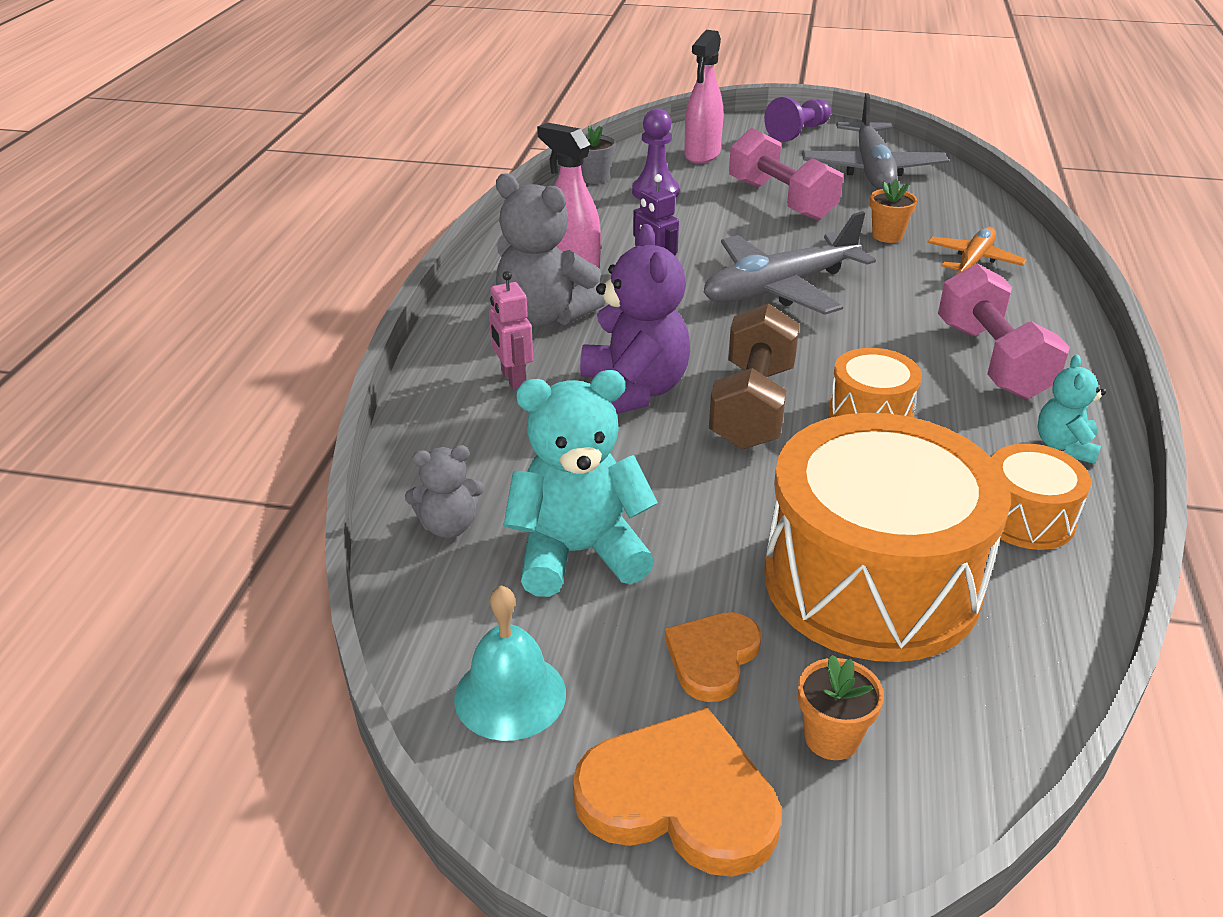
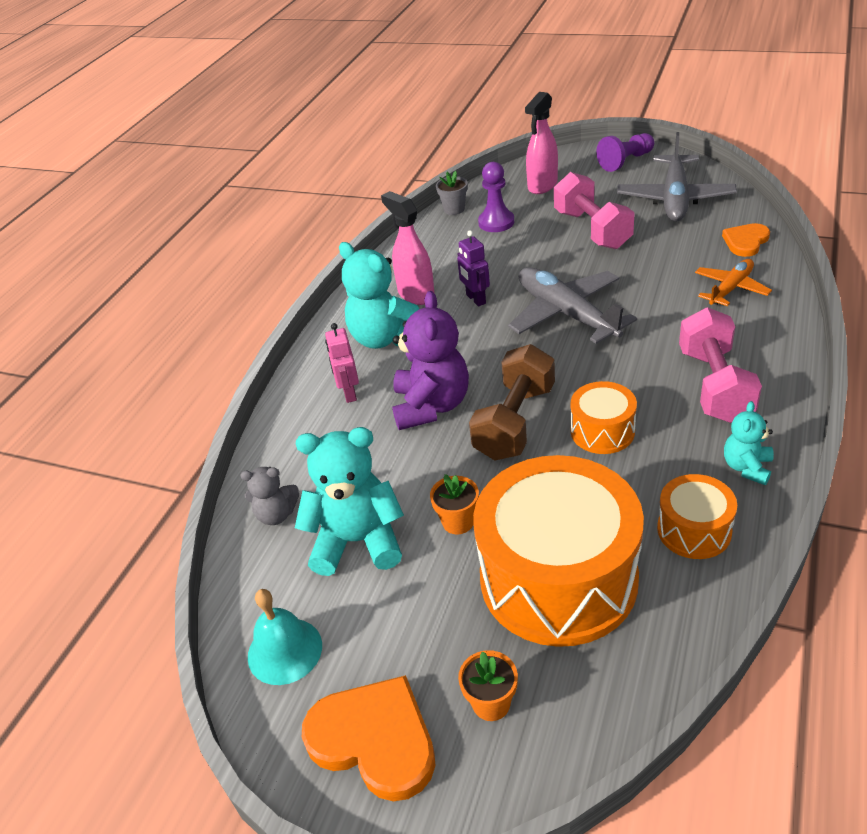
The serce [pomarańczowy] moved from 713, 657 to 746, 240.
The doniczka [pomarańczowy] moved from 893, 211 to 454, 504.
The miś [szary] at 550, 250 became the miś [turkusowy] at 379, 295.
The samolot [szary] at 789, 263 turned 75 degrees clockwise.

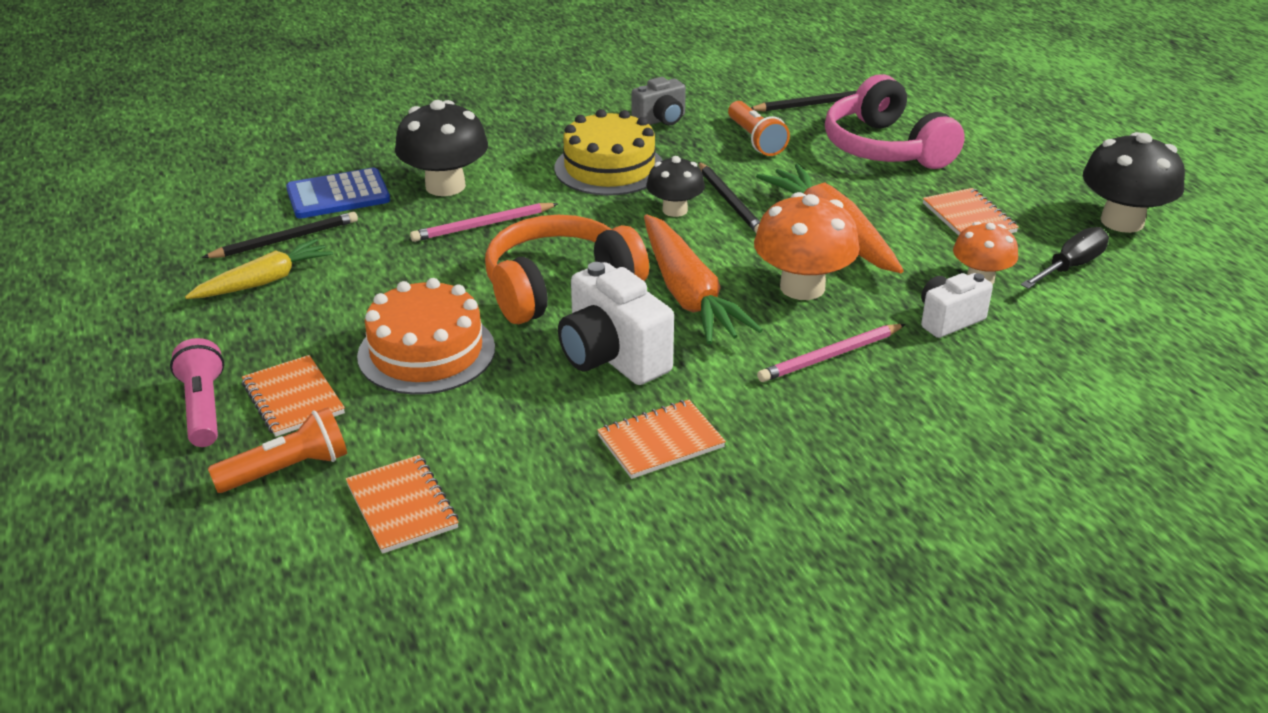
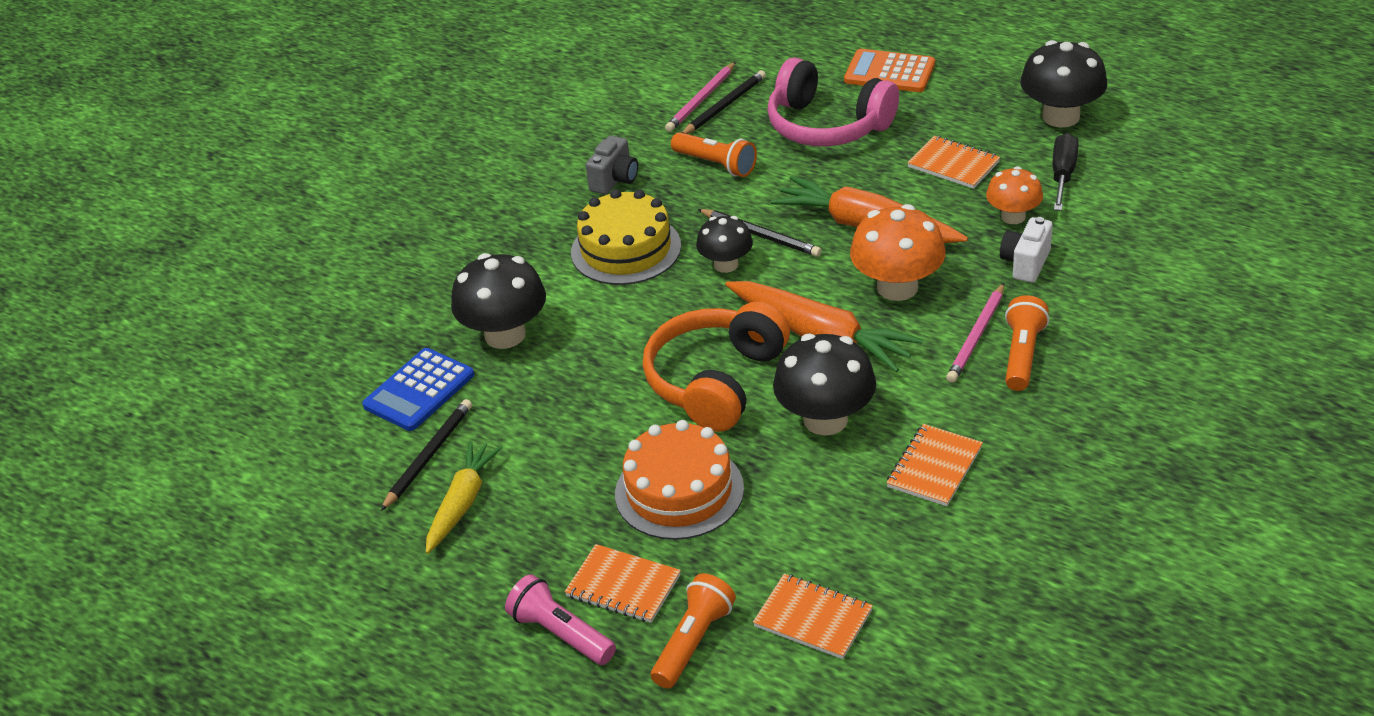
The kalkulator [pomarańczowy] at 889, 70 appeared.
The latarka [pomarańczowy] at 1027, 343 appeared.
The ołówek [różowy] moved from 484, 222 to 700, 97.
The aparat fotograficzny [biały] at 616, 323 was replaced by the grzyb [czarny] at 824, 385.

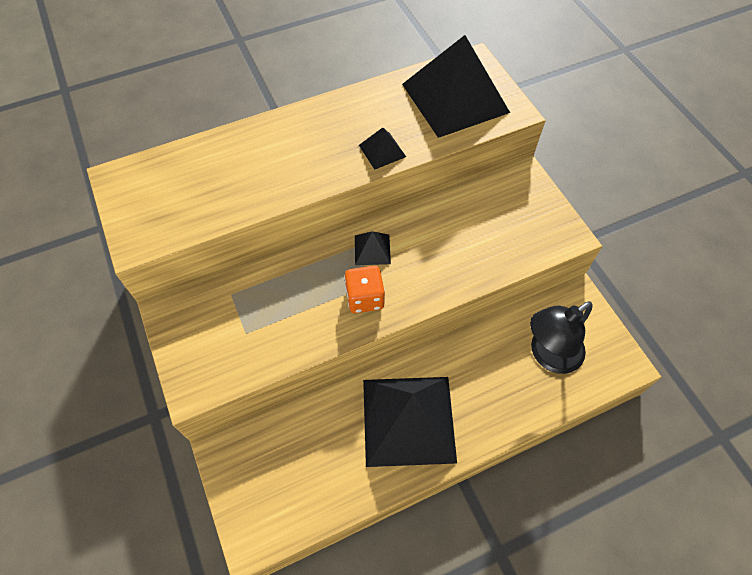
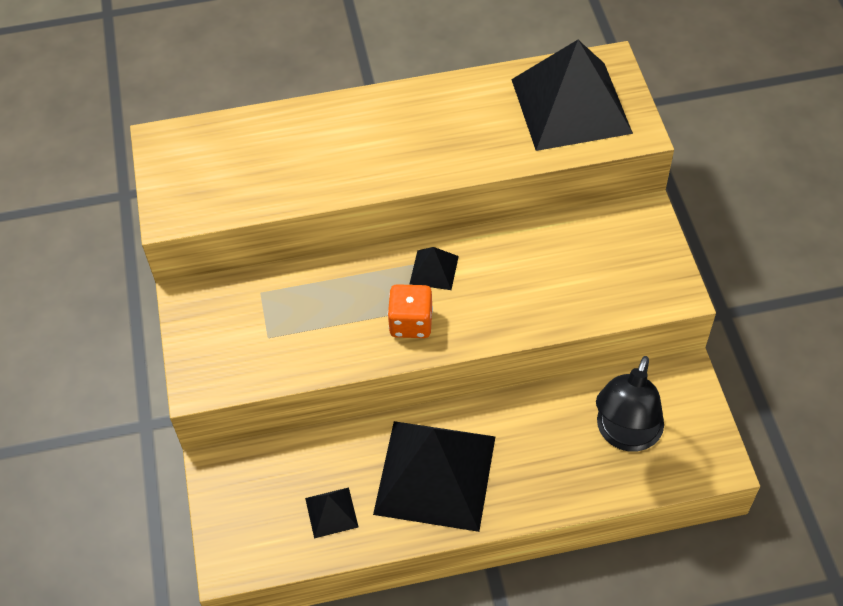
The piramida [czarny] moved from 382, 148 to 331, 512.
The lampka [czarny] at 561, 337 turned 45 degrees counterclockwise.

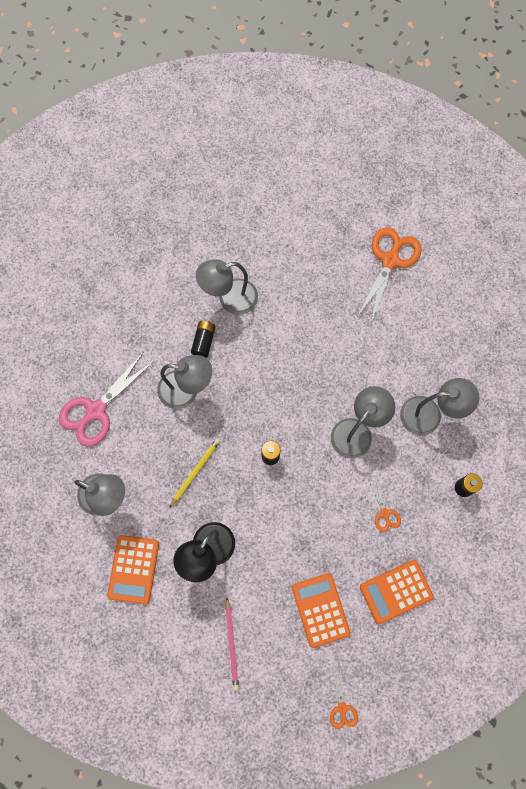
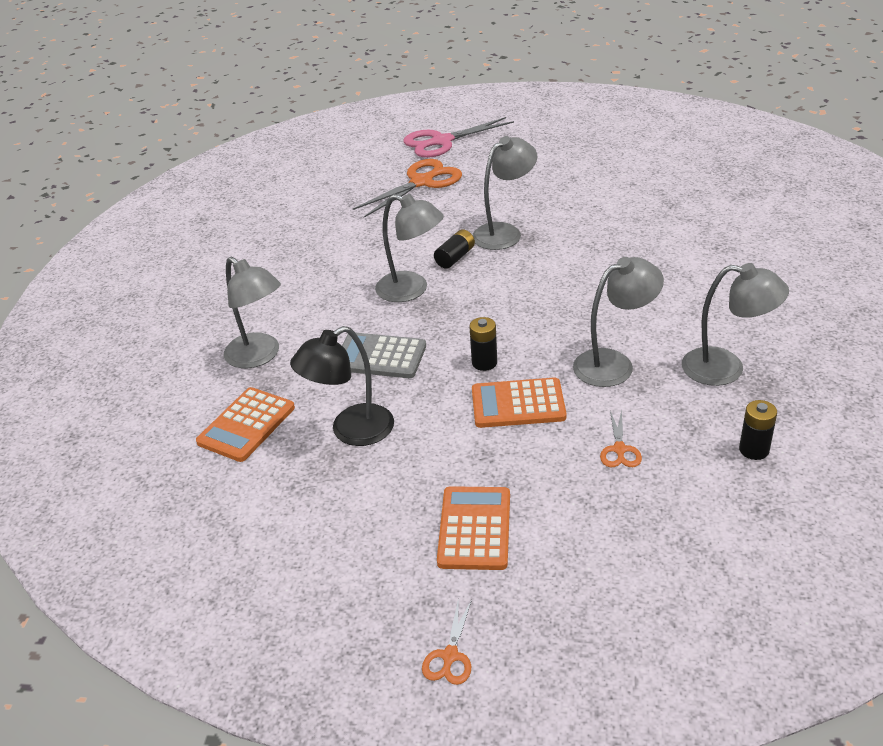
The ołówek [różowy] at 232, 644 disappeared.
The nożyczki [różowy] moved from 106, 400 to 459, 137.
The nożyczki [pomarańczowy] moved from 389, 274 to 407, 188.
The kalkulator [pomarańczowy] moved from 397, 592 to 519, 402.
The ołówek [żółty] at 194, 473 was replaced by the kalkulator [szary] at 384, 355.
The lampka [szary] at 227, 287 turned 135 degrees clockwise.

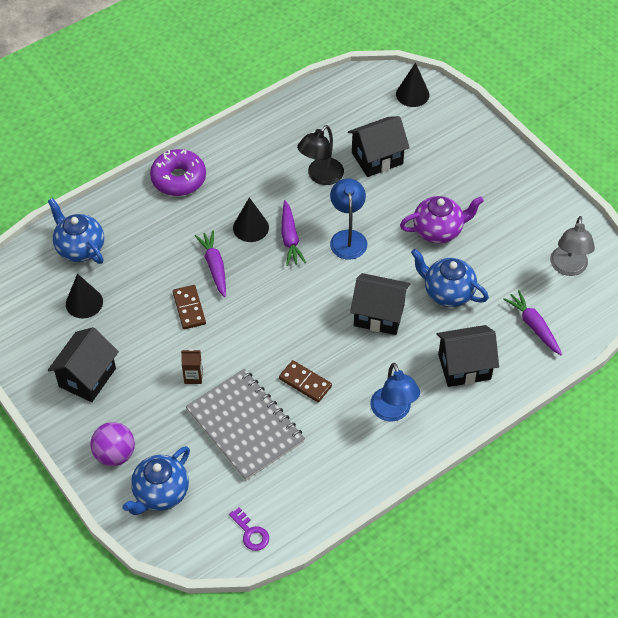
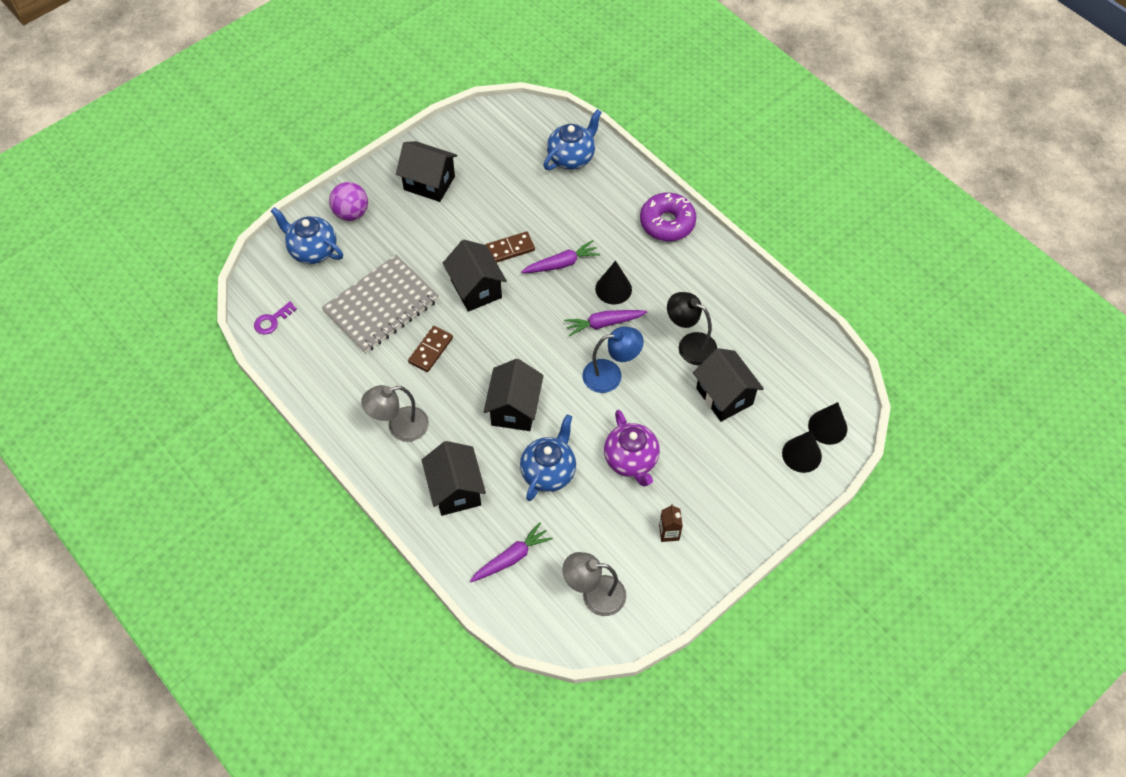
The domek [czarny] at 475, 276 appeared.
The stożek [czarny] moved from 84, 296 to 802, 452.
The karton mleka [brązowy] moved from 192, 366 to 671, 523.
The lampka [niebieski] at 395, 392 became the lampka [szary] at 395, 413.

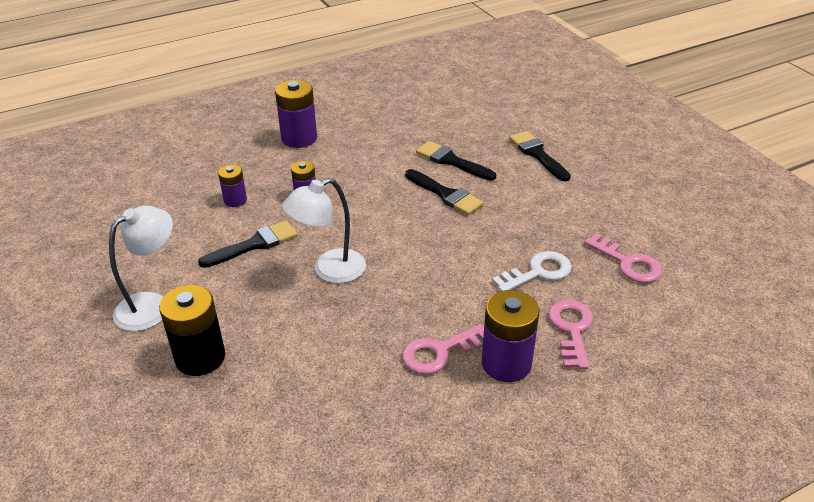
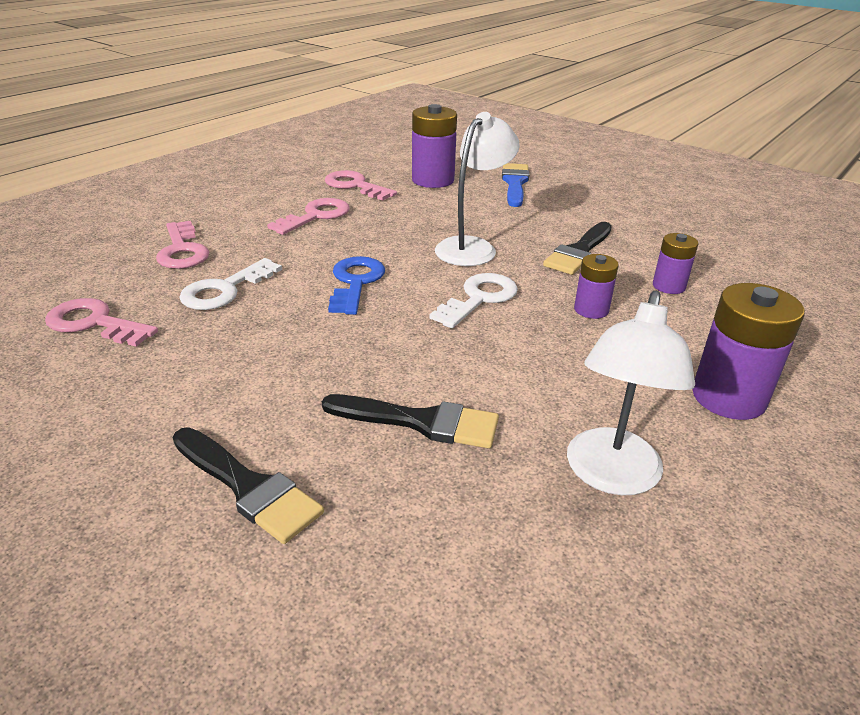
The pędzel [czarny] at 444, 192 disappeared.
The klucz [różowy] at 361, 185 appeared.
The klucz [niebieski] at 356, 285 appeared.
The klucz [biały] at 473, 300 appeared.
The lampka [biały] moved from 141, 268 to 631, 393.
The bateria [fioletowy] moved from 510, 336 to 434, 146.
The bateria [czarny] at 192, 330 was replaced by the pędzel [niebieski] at 515, 185.

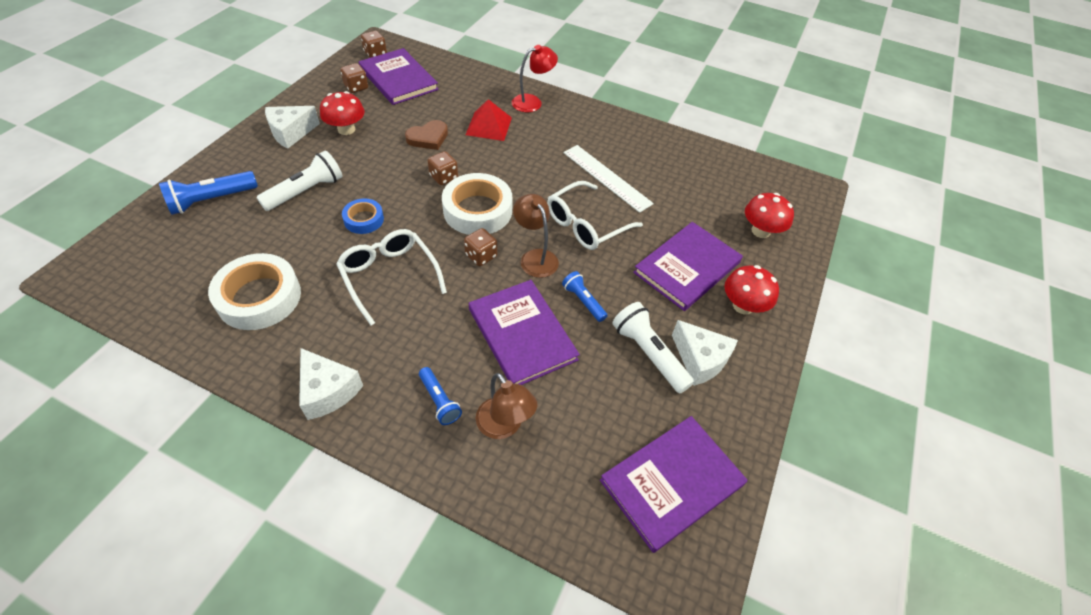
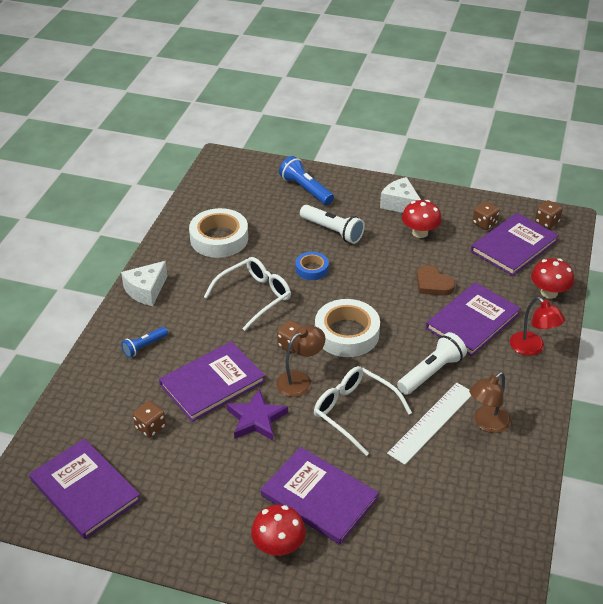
The ser [biały] at 705, 353 disappeared.
The kostka do gry [brązowy] moved from 443, 168 to 149, 419.
The lampka [brązowy] moved from 506, 406 to 490, 402.
The latarka [biały] moved from 653, 348 to 432, 363.
The grzyb [czerwony] moved from 769, 215 to 552, 278.
The piramida [czerwony] at 489, 120 was replaced by the książka [fioletowy] at 473, 319.
The latarka [niebieski] at 585, 296 was replaced by the gwiazda [fioletowy] at 257, 414.

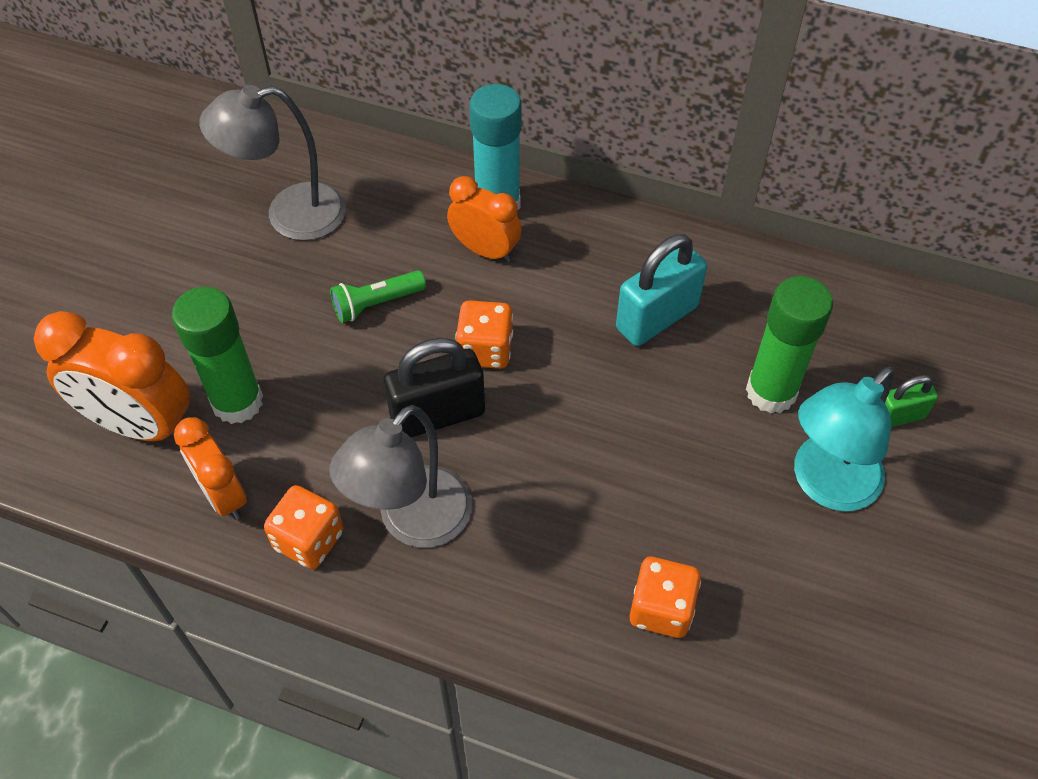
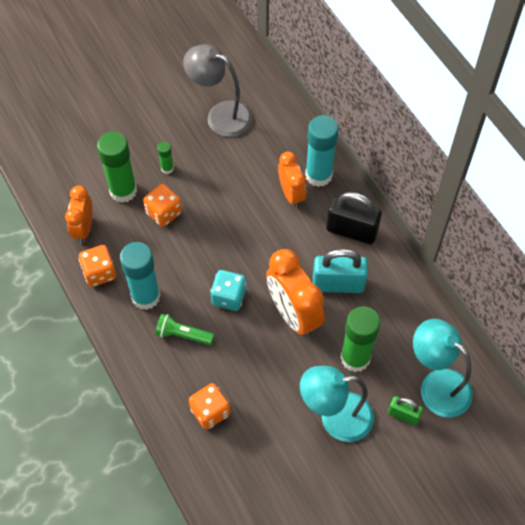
The klej w sztyfcie [zielony] at 165, 158 appeared.
The kostka do gry [turkusowy] at 228, 290 appeared.
The lampka [turkusowy] at 443, 368 appeared.
The budzik [pomarańczowy] moved from 112, 376 to 295, 293.
The latarka [zielony] moved from 378, 297 to 184, 329.
The kłódka [czarny] moved from 434, 388 to 354, 218.
The kostka do gry [pomarańczowy] moved from 484, 334 to 162, 205.
The lampka [szary] at 400, 476 was replaced by the klej w sztyfcie [turkusowy] at 140, 276.

